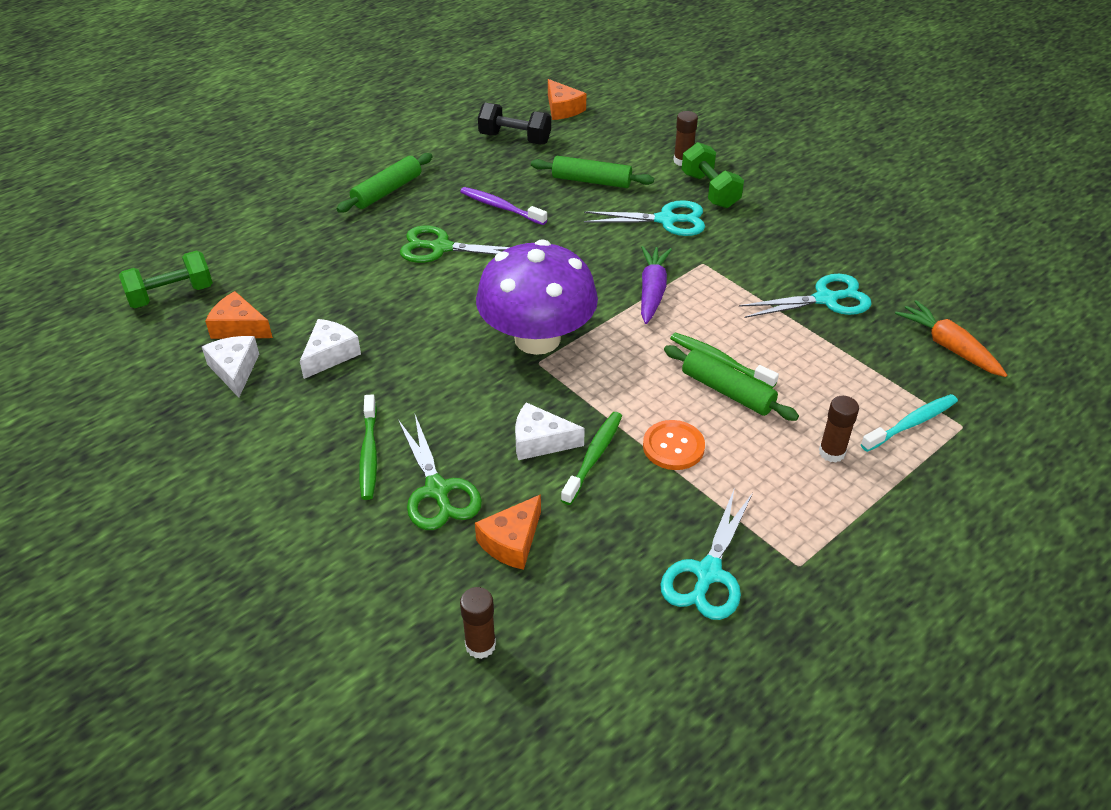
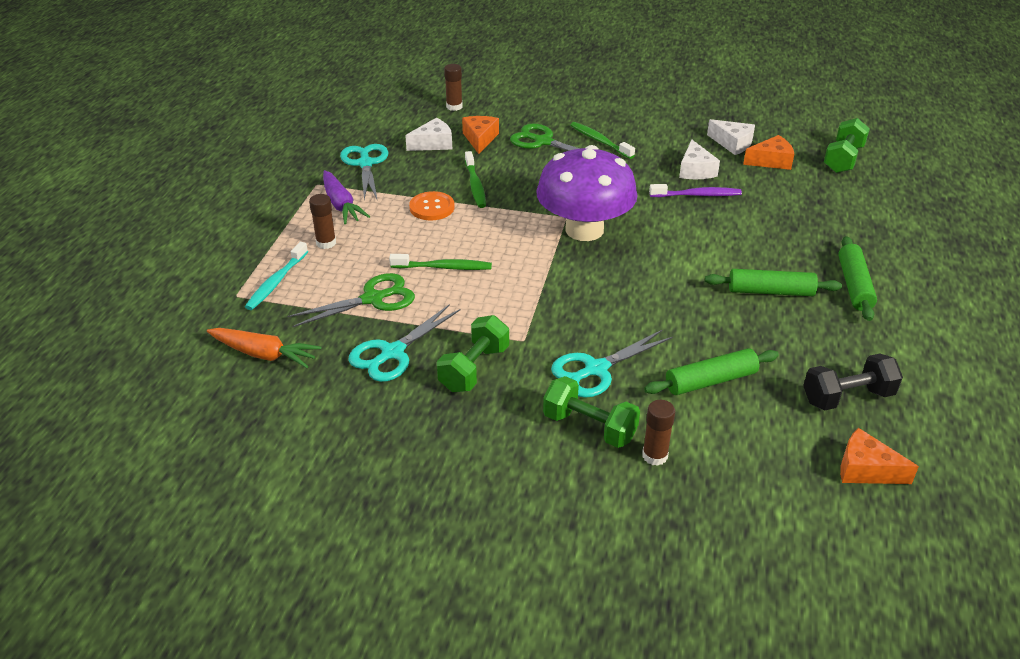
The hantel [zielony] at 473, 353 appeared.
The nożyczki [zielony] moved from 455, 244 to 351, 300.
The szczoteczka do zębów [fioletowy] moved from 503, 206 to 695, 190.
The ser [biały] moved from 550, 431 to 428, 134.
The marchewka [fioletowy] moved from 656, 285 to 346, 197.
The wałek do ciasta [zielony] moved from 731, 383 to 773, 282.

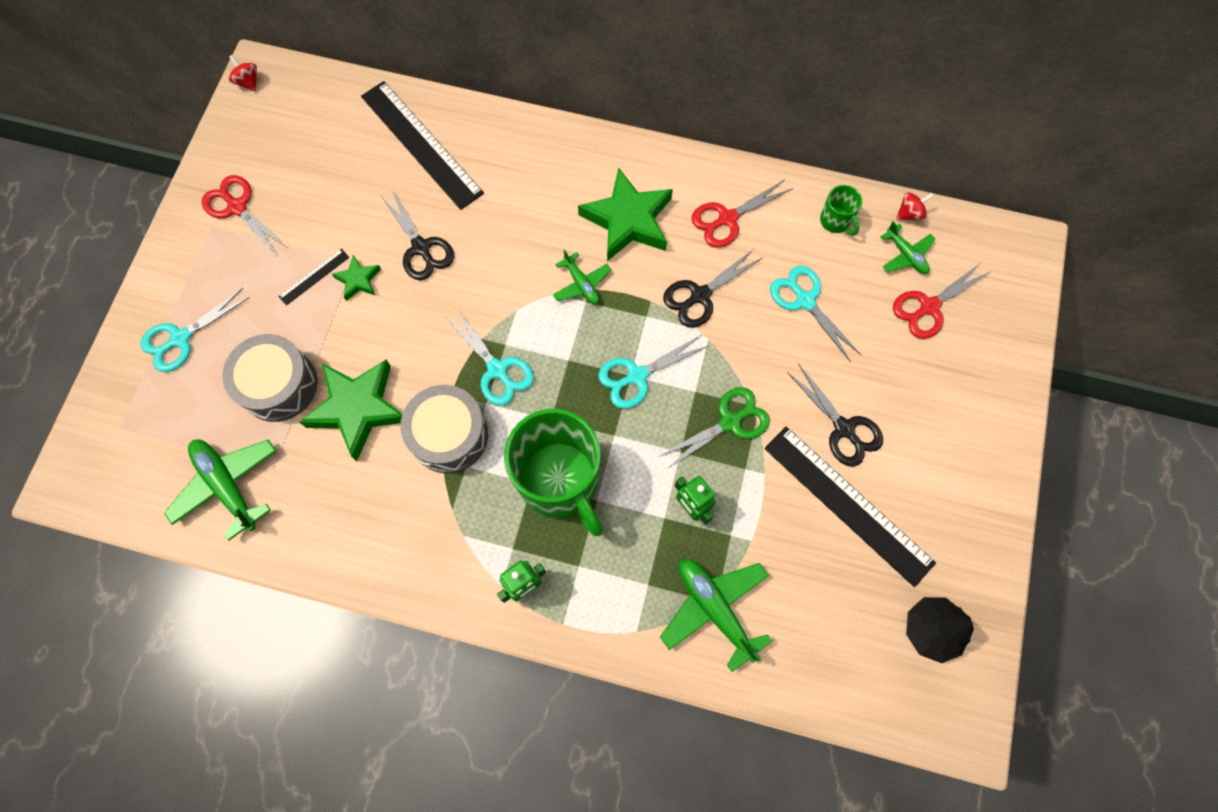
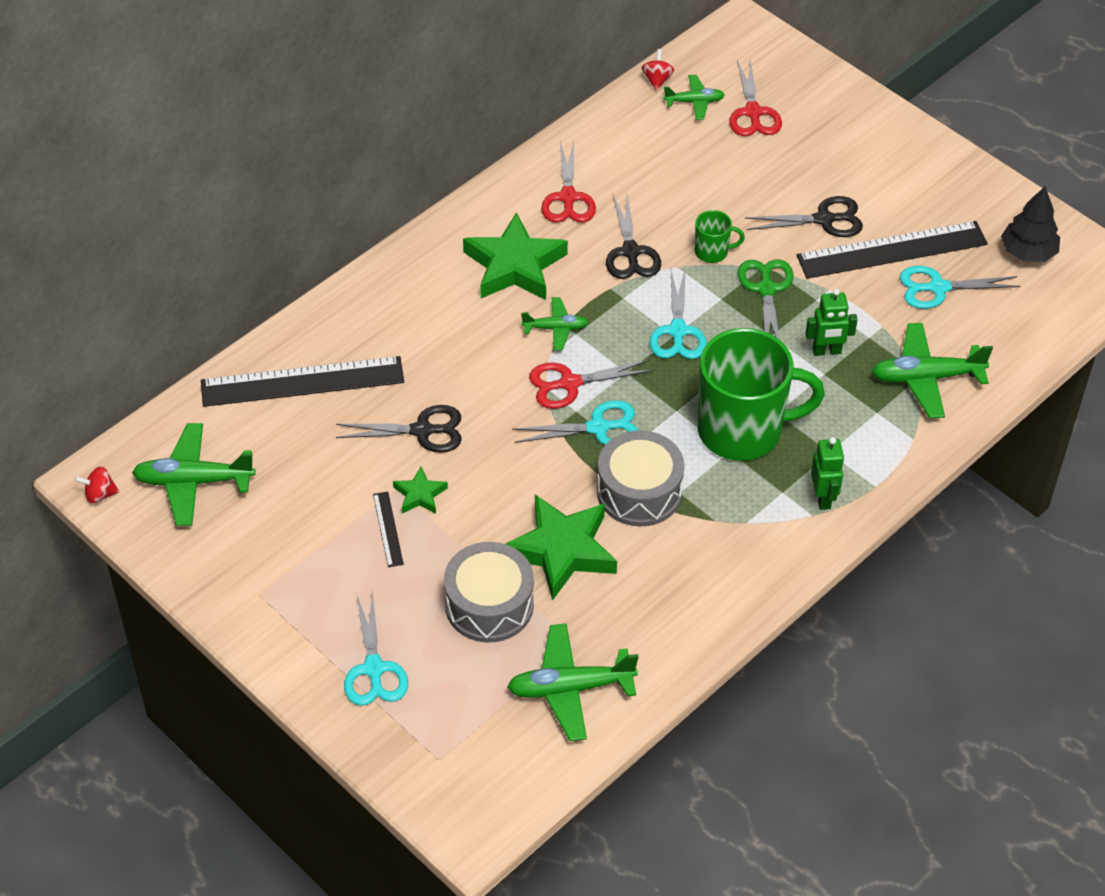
The samolot [zielony] at 193, 474 appeared.
The nożyczki [czerwony] moved from 245, 215 to 591, 384.
The nożyczki [turkusowy] moved from 815, 314 to 960, 287.
The kubek [zielony] moved from 841, 210 to 720, 236.

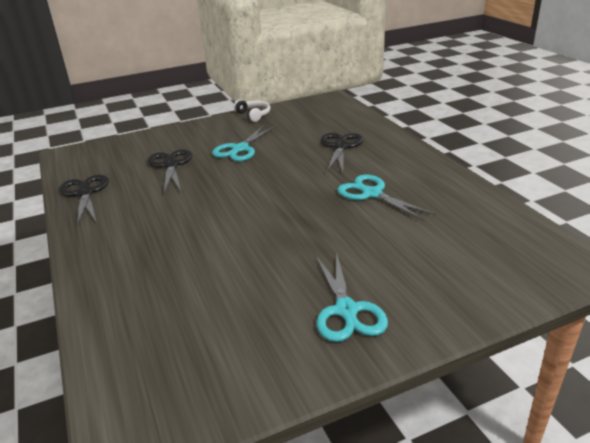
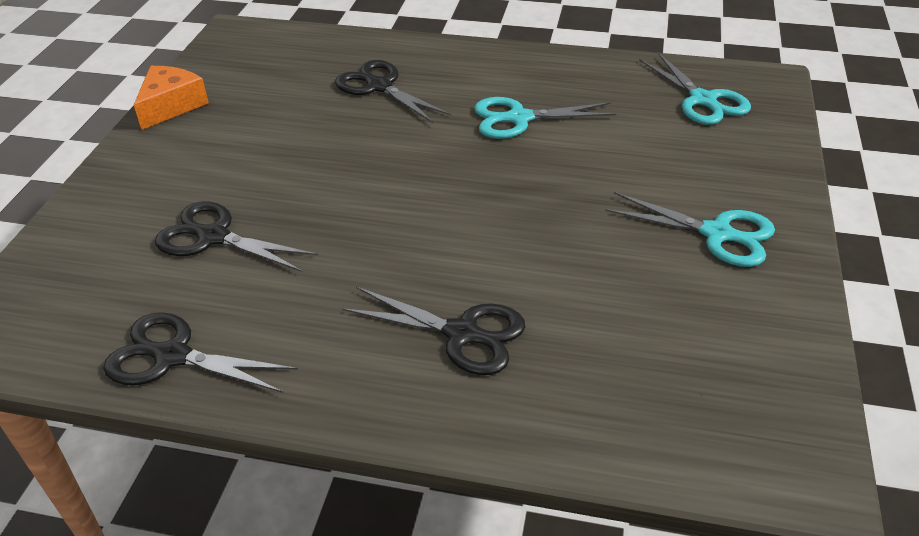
The nożyczki [czarny] at 433, 331 appeared.
The nożyczki [turkusowy] moved from 244, 143 to 695, 89.
The słuchawki [biały] at 252, 110 was replaced by the ser [pomarańczowy] at 171, 98.

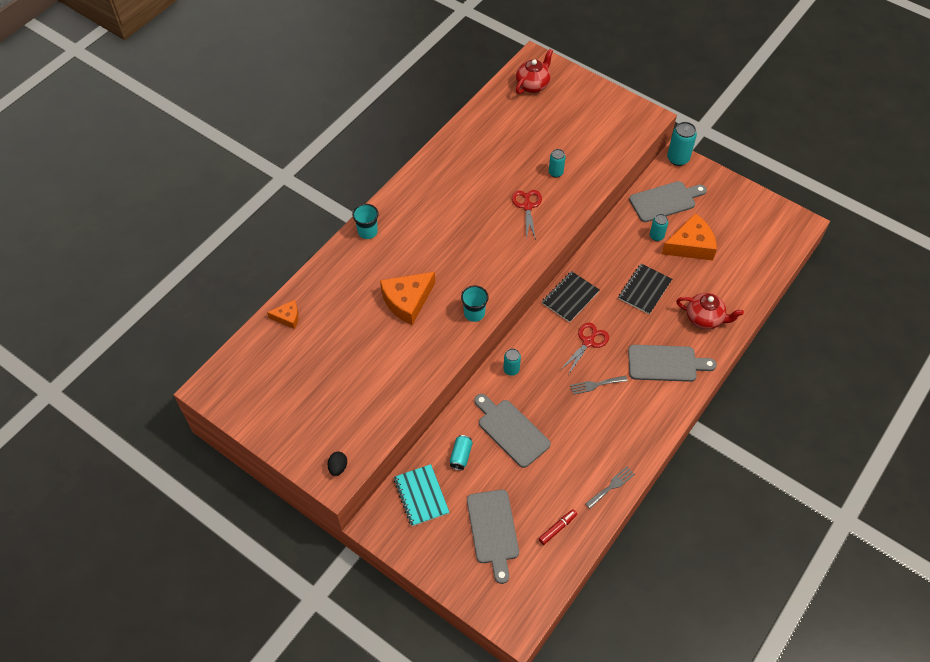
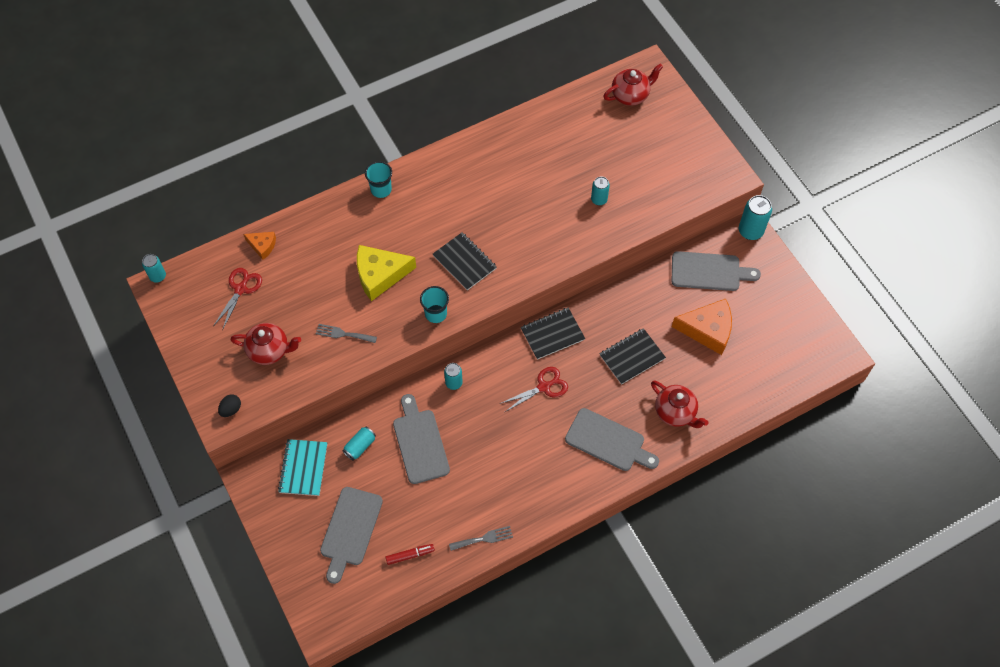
The imbryk [czerwony] at 266, 344 appeared.
The zeszyt [czarny] at 465, 261 appeared.
The nożyczki [czerwony] moved from 527, 215 to 238, 298.
The widelec [szary] moved from 599, 385 to 346, 333.
The puszka [turkusowy] moved from 659, 227 to 154, 268.
The ser [pomarańczowy] at 407, 298 became the ser [żółty] at 386, 273.

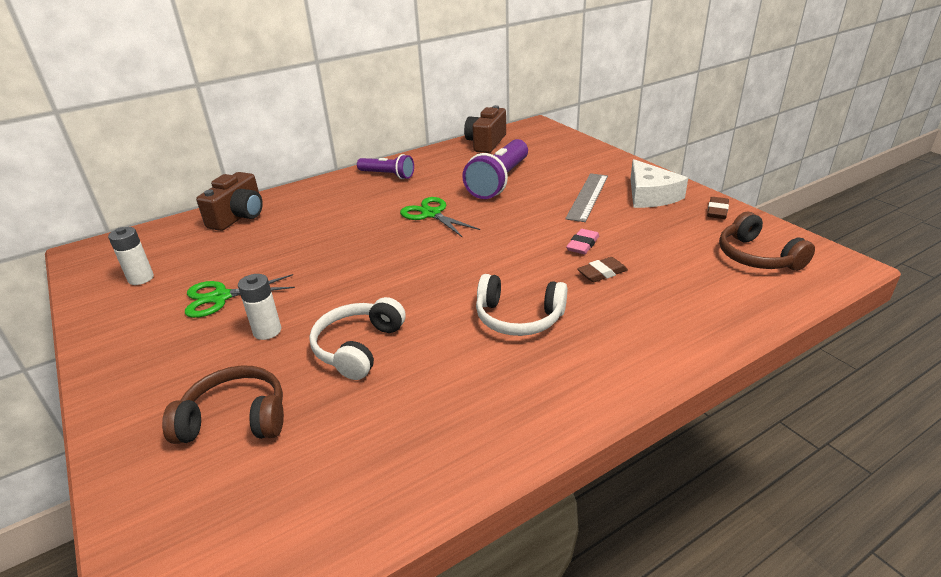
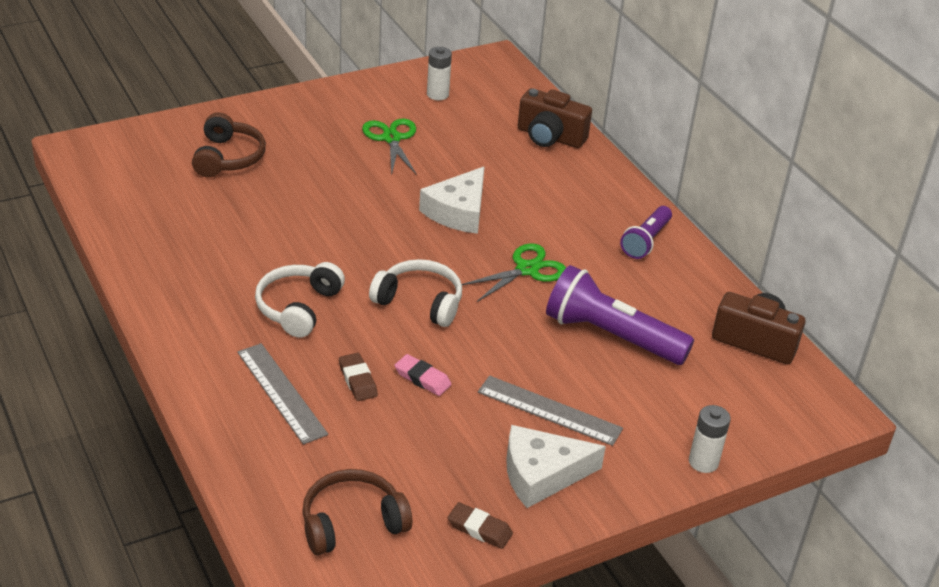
The linijka [szary] at 282, 394 appeared.
The ser [biały] at 451, 200 appeared.
The bateria [biały] moved from 259, 307 to 710, 439.
The słuchawki [biały] moved from 357, 338 to 415, 293.

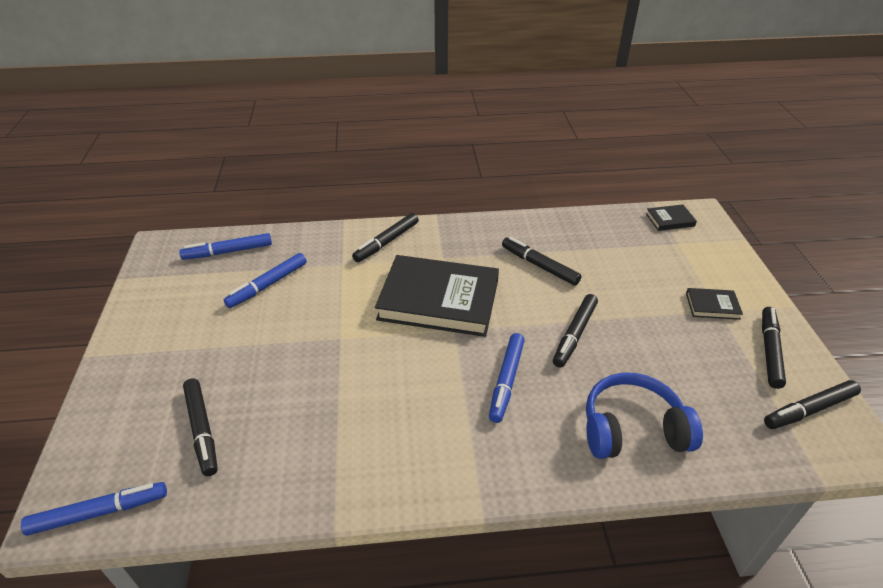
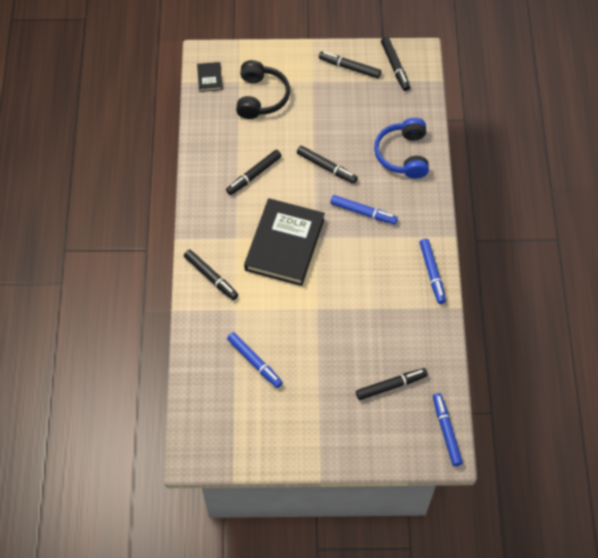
The książka [czarny] at 714, 304 disappeared.
The słuchawki [czarny] at 263, 89 appeared.
The flamaster [niebieski] moved from 225, 246 to 432, 271.

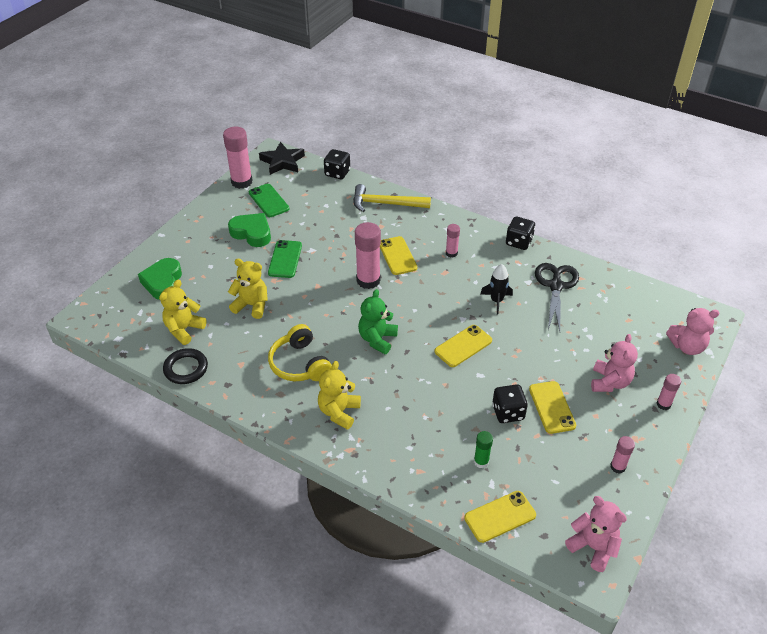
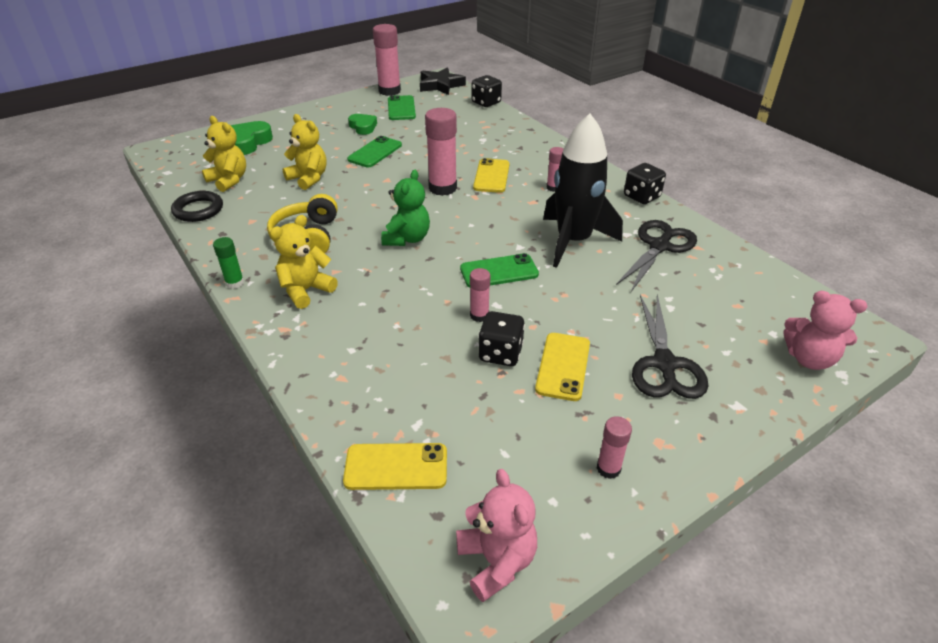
The młotek [żółty] at 392, 198 disappeared.
The klej w sztyfcie [zielony] moved from 483, 449 to 228, 263.
The klej w sztyfcie [różowy] moved from 668, 392 to 480, 295.
The miś [różowy] at 614, 363 was replaced by the nożyczki [czarny] at 670, 346.
The telefon [żółty] at 463, 346 became the telefon [zielony] at 499, 270.
The miś [żółty] at 183, 312 turned 75 degrees clockwise.
The miś [zielony] at 378, 321 turned 150 degrees clockwise.
The serce [zielony] at 249, 230 changed to 0.66 times the size.
The rakieta [czarny] at 496, 289 changed to 2.05 times the size.

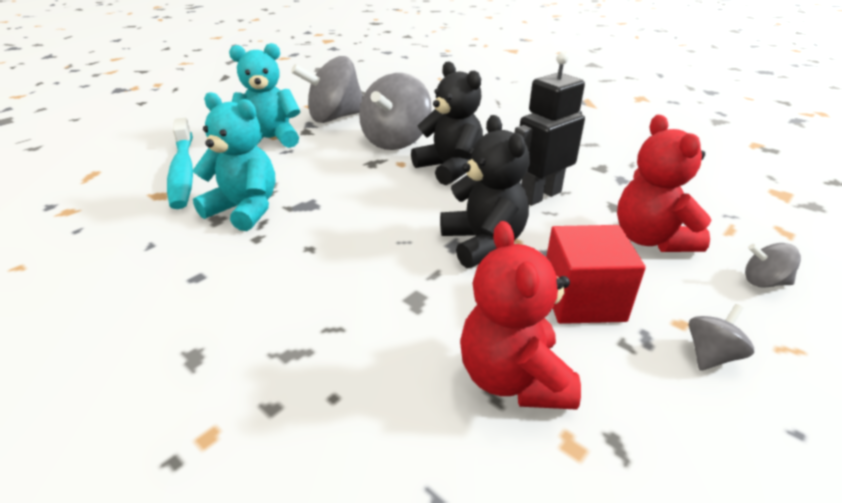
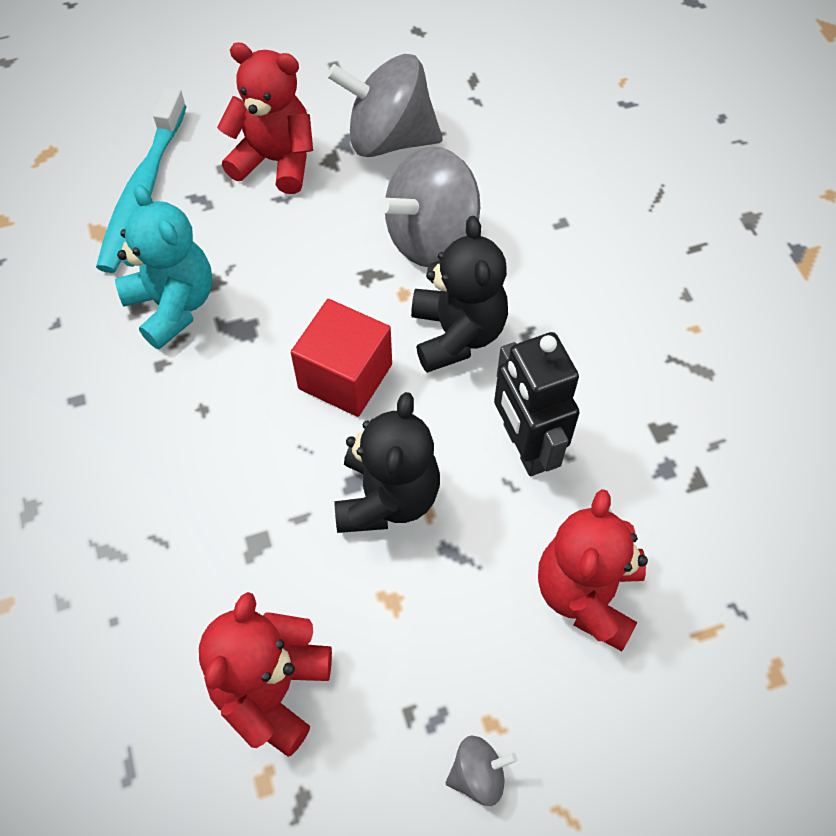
The bączek [szary] at 773, 265 disappeared.
The sześcian [czerwony] moved from 596, 274 to 341, 358.
The miś [turkusowy] at 264, 95 became the miś [czerwony] at 265, 118.
The robot [czarny] at 550, 129 turned 105 degrees counterclockwise.

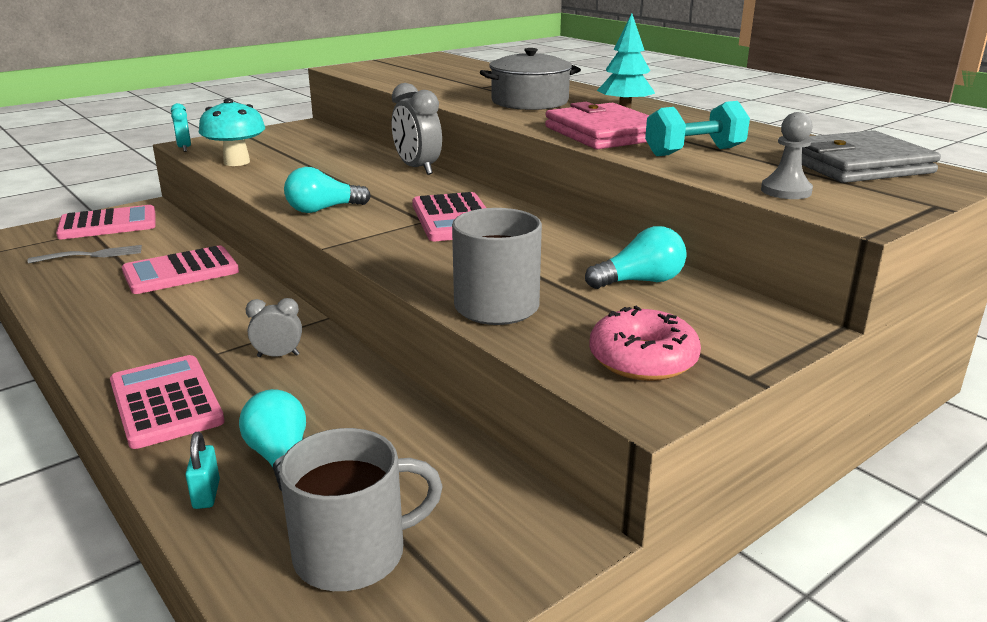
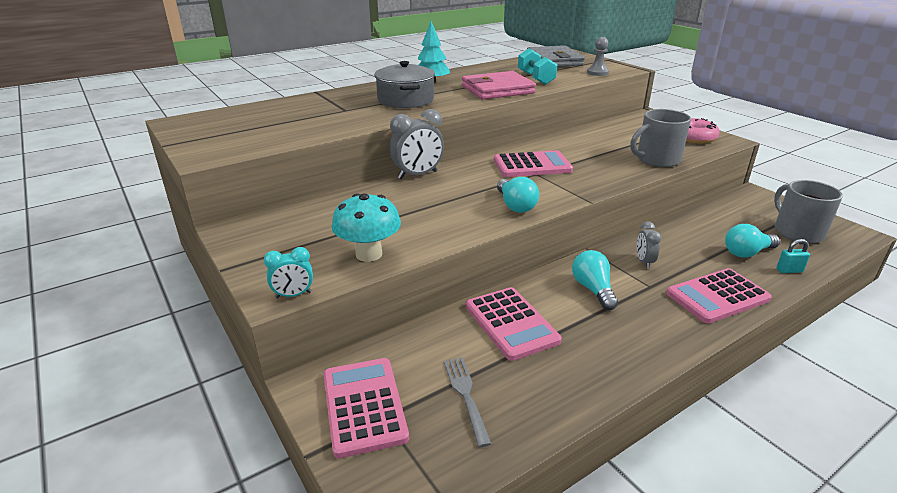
The żarówka [turkusowy] moved from 636, 257 to 595, 280.

